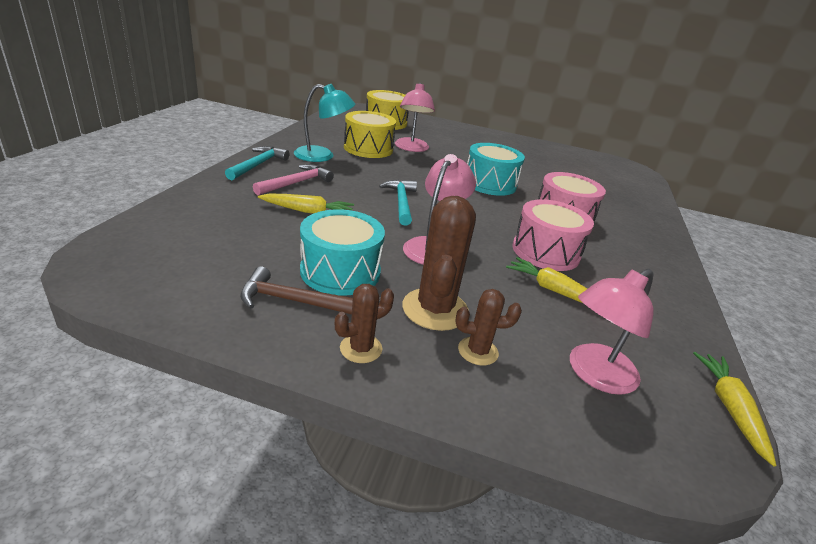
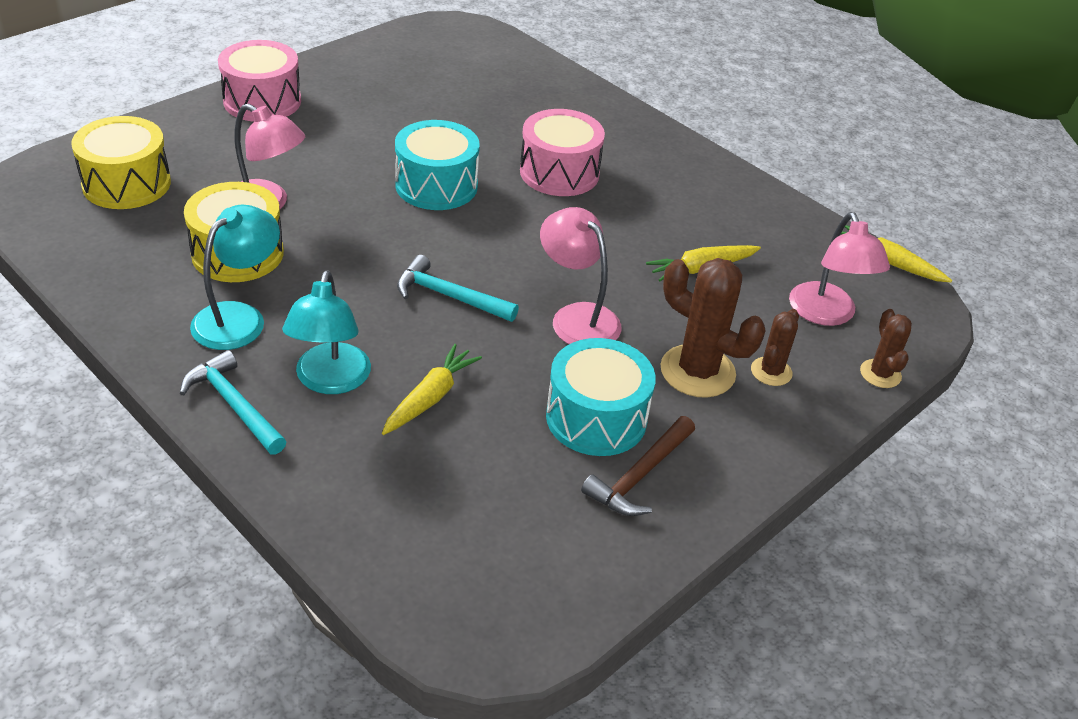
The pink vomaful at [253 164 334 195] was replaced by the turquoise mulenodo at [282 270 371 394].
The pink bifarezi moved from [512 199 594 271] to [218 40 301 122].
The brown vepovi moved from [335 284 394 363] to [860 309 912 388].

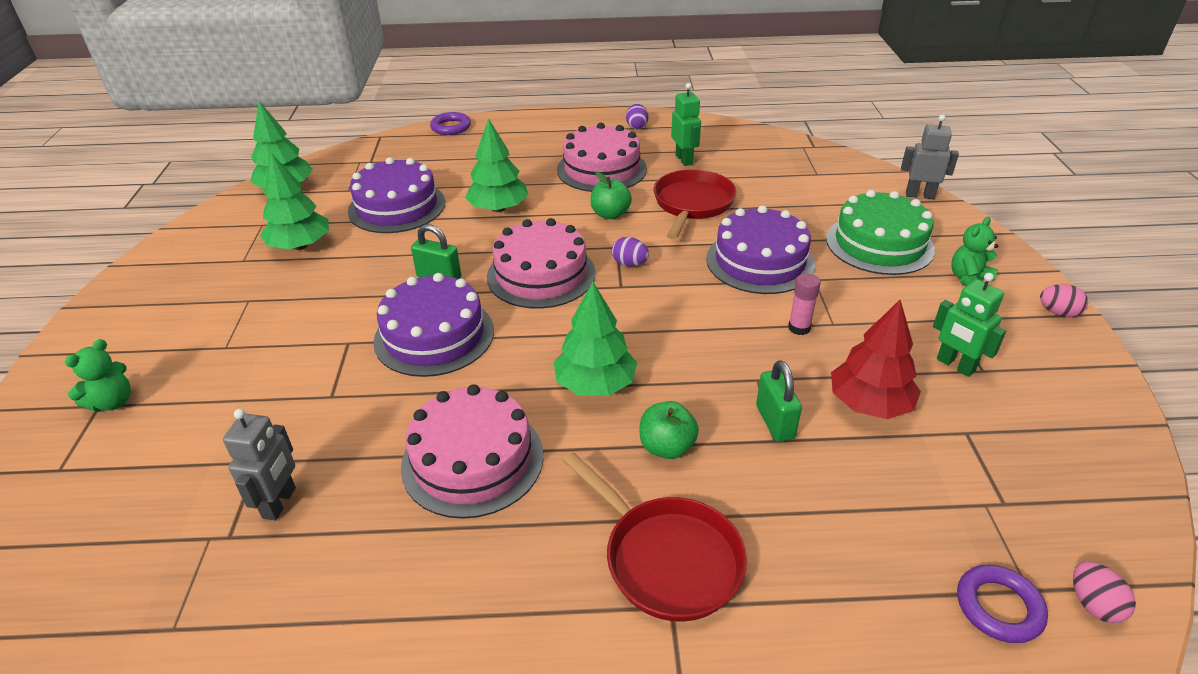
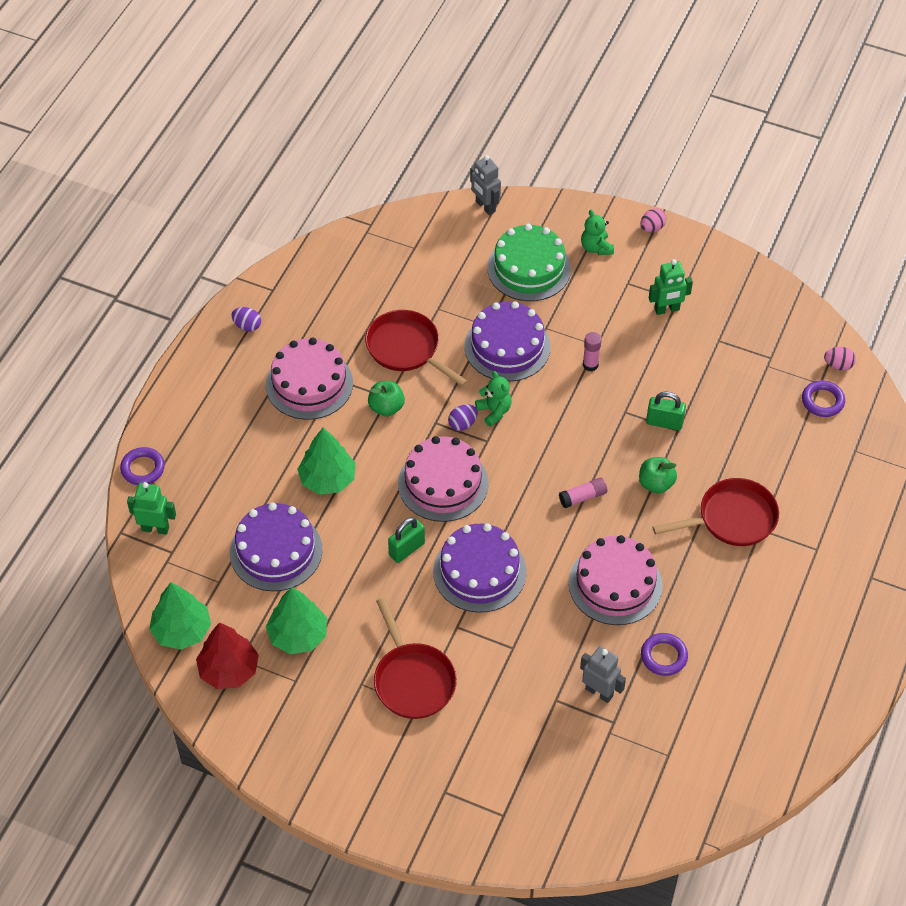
The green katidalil moved from [671 83 701 166] to [127 482 176 535].
The grey katidalil at [901 115 959 199] turned 75 degrees counterclockwise.
The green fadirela at [554 282 637 396] was replaced by the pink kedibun at [559 477 607 508].
The red fadirela moved from [831 300 921 419] to [196 623 259 689].
The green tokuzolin moved from [65 339 131 412] to [475 371 512 427].
The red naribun at [374 597 457 719] appeared.
The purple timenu at [641 633 688 676] appeared.

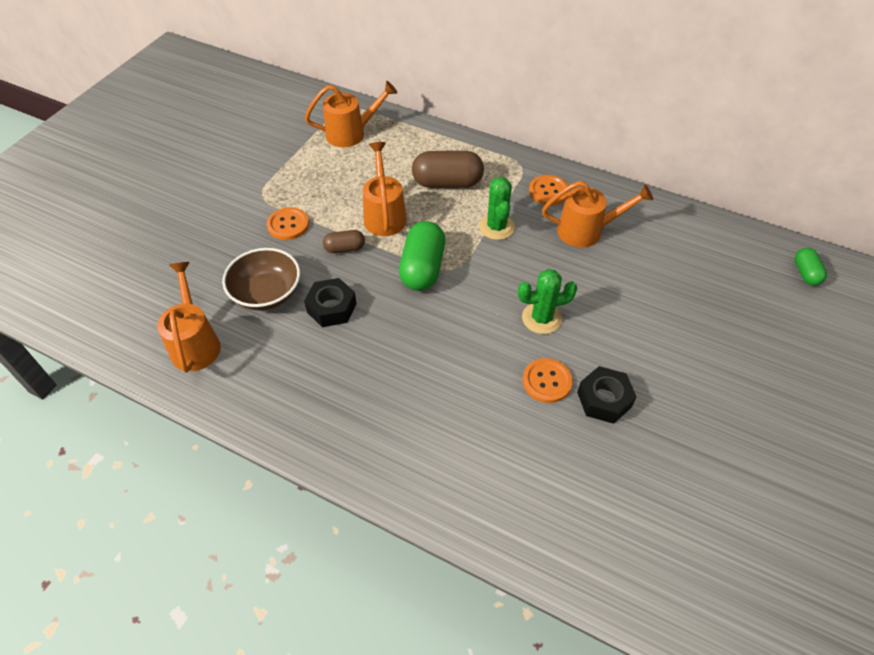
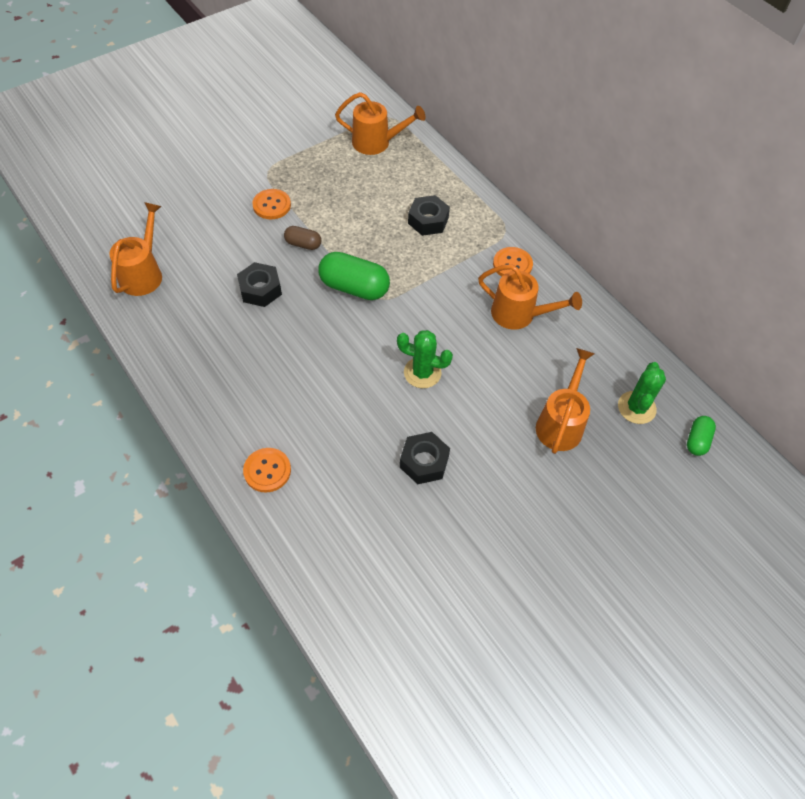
The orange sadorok moved from [363 142 407 236] to [536 348 595 454].
The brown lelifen at [412 151 484 188] was replaced by the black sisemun at [408 195 450 236].
The green vepovi moved from [479 177 515 240] to [618 362 666 424].
The green lelifen at [399 221 445 291] turned 75 degrees clockwise.
The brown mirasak at [222 248 300 310] disappeared.
The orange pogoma moved from [523 358 573 403] to [243 448 291 492].

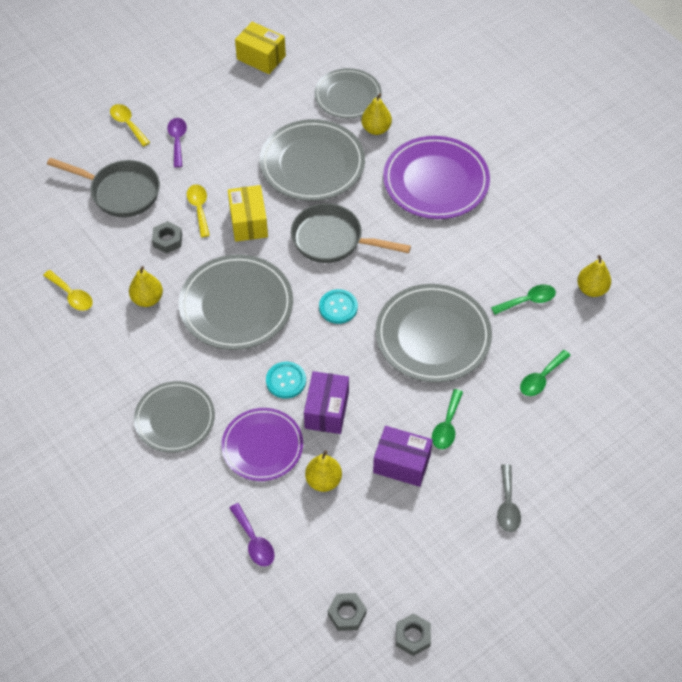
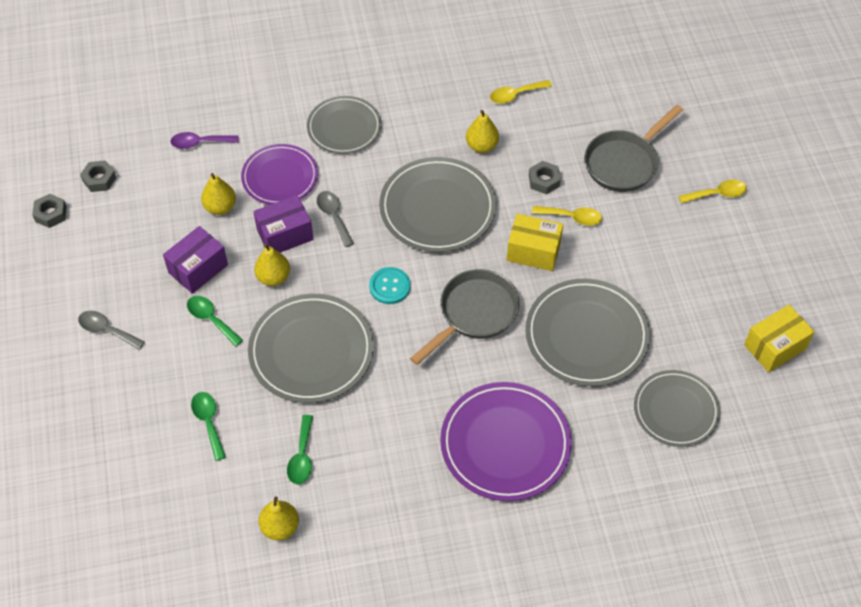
The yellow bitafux moved from [361 93 392 135] to [254 244 290 286].
The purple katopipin at [167 118 187 168] disappeared.
The turquoise pogoma at [266 362 306 399] was replaced by the grey katopipin at [317 191 354 247].
The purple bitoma at [304 371 349 434] turned 60 degrees counterclockwise.

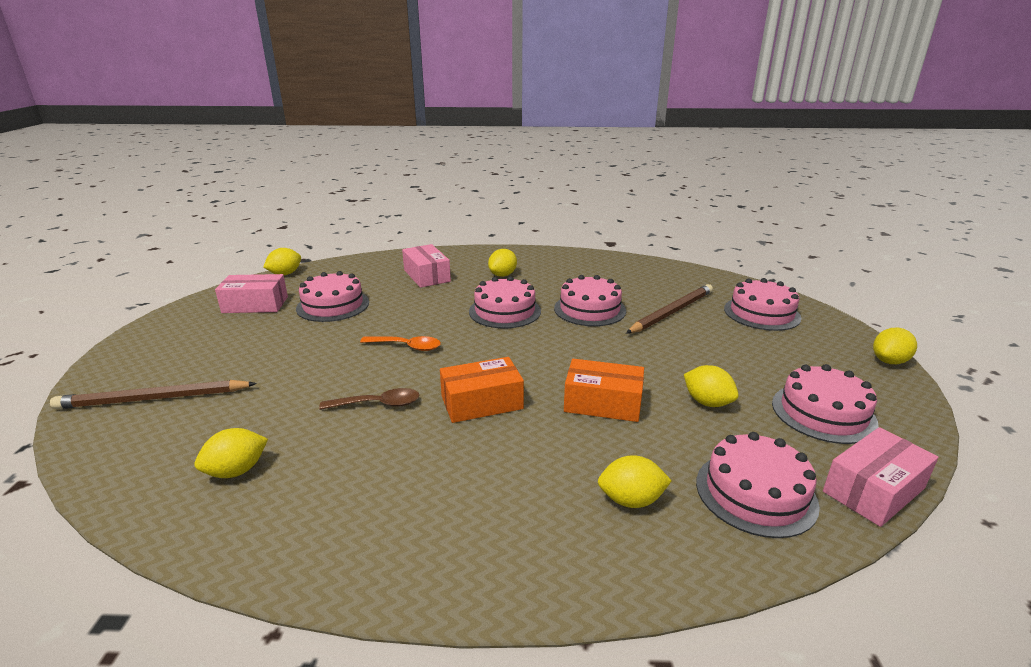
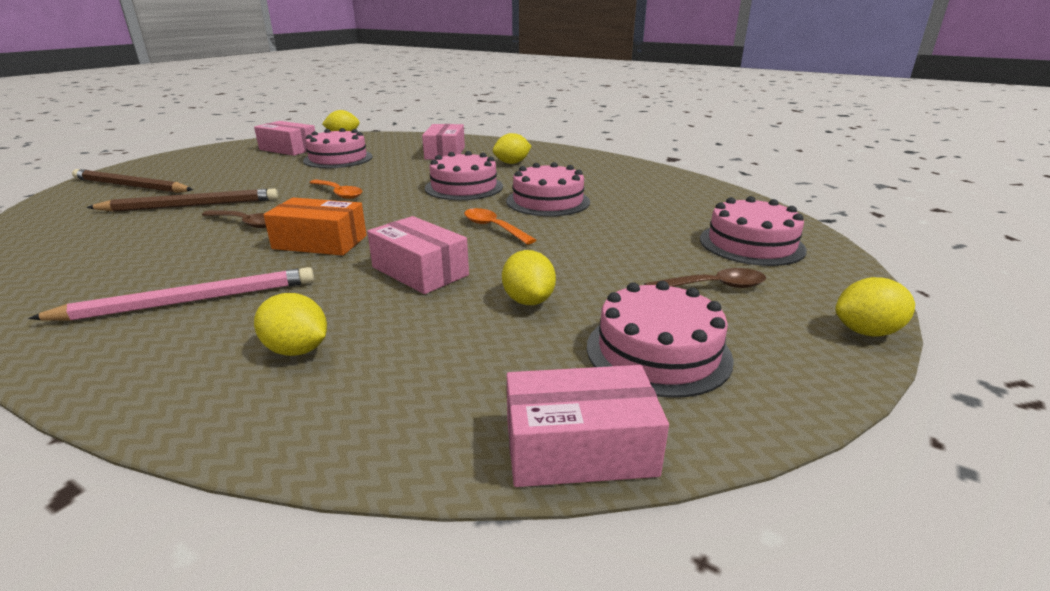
The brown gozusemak moved from [626 284 713 334] to [86 189 278 212].
The orange bitoma at [564 359 644 422] became the pink bitoma at [367 216 469 294].
The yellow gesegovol at [195 428 268 478] disappeared.
The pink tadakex at [696 432 820 538] disappeared.
The orange katopipin at [464 208 536 245] appeared.
The pink gozusemak at [28 267 314 321] appeared.
The brown katopipin at [644 268 766 288] appeared.

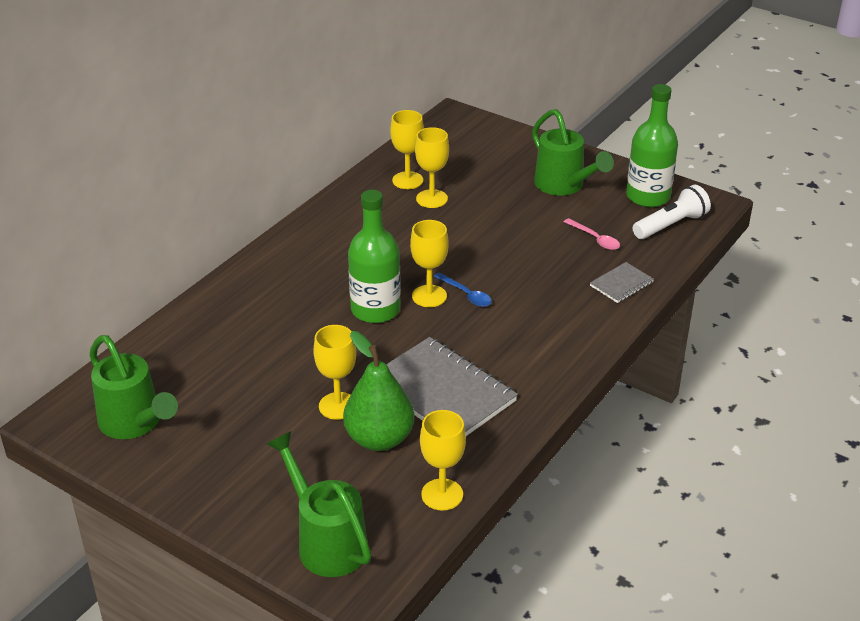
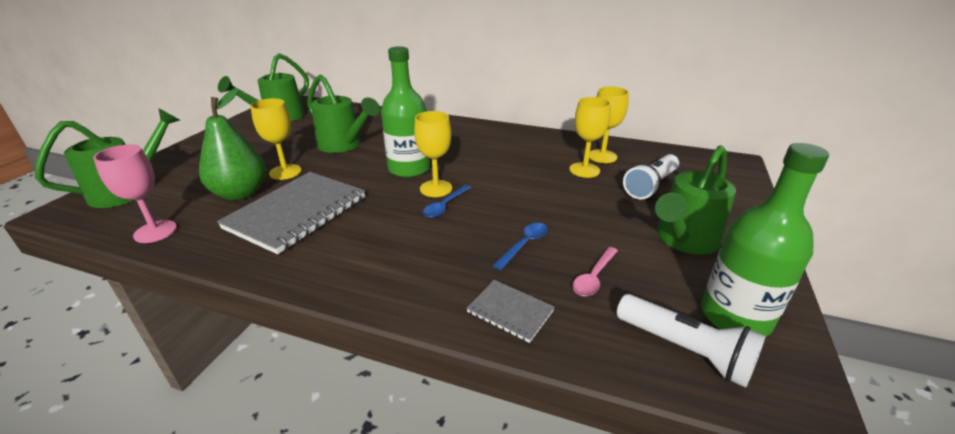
The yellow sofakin at [420 410 466 511] became the pink sofakin at [93 144 177 243].
The green sadorok at [307 75 380 153] appeared.
The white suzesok at [623 154 679 199] appeared.
The blue katopipin at [493 223 548 270] appeared.

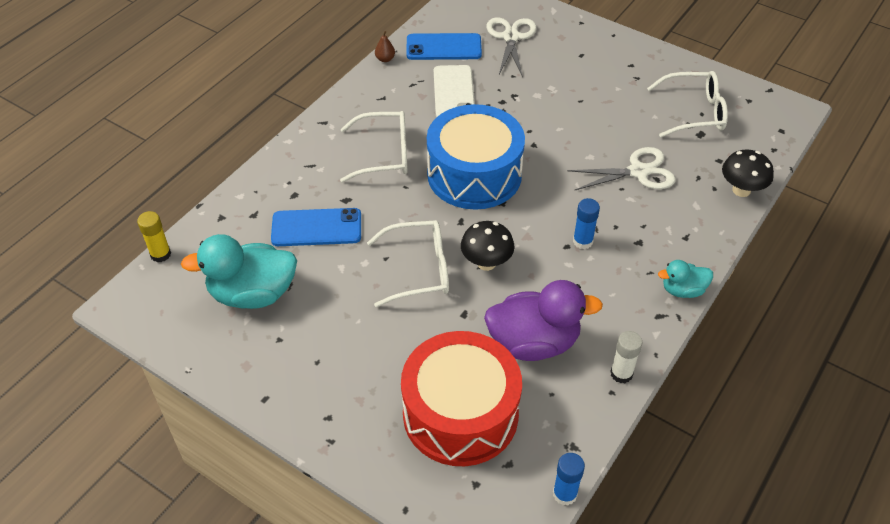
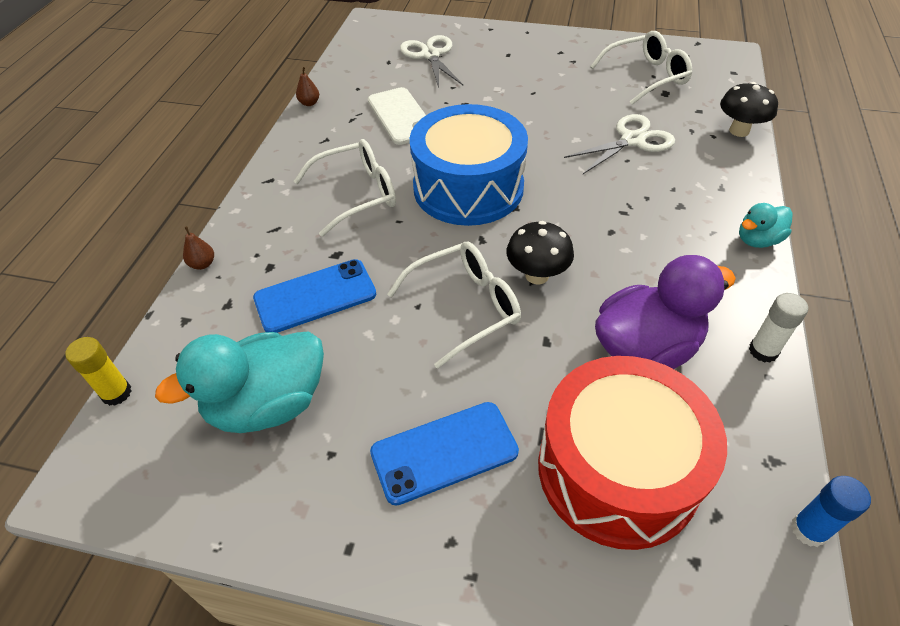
The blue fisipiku moved from [406 33 482 60] to [370 402 519 506].
The blue kedibun at [573 198 600 249] disappeared.
The brown bitafux at [183 226 214 270] appeared.

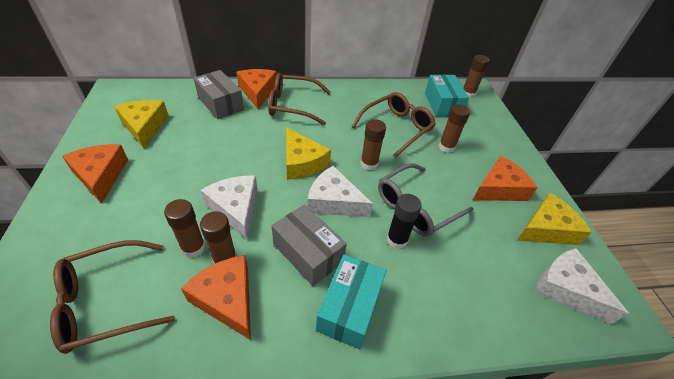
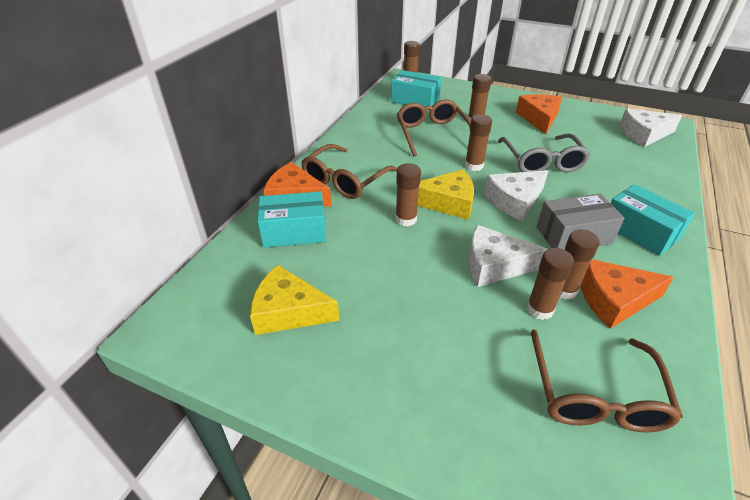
The grey bitoma at [194 70 244 119] became the turquoise bitoma at [257 191 326 248].
The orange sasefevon at [62 144 128 204] disappeared.
The yellow sasefevon at [517 193 592 245] disappeared.
The black kedibun at [387 194 422 249] disappeared.
The brown kedibun at [395 163 421 226] appeared.

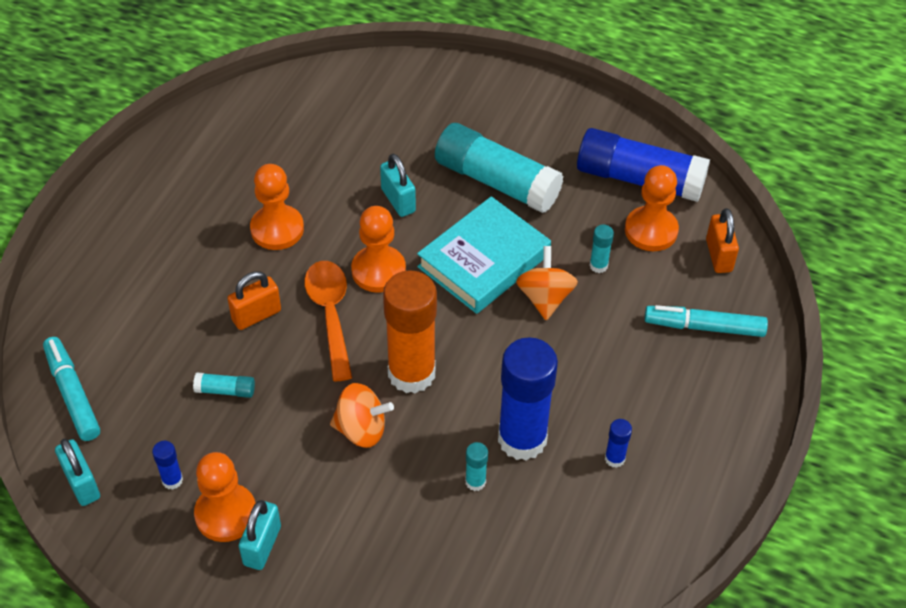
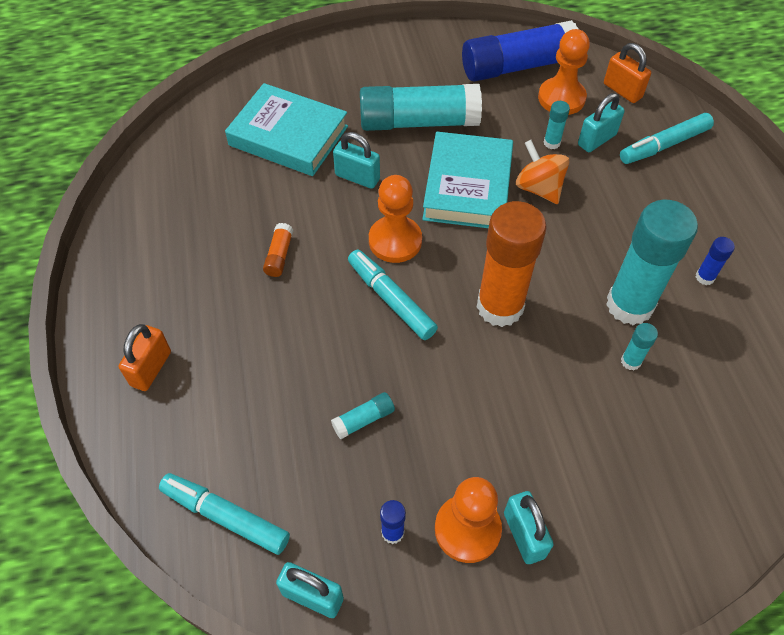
The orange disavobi at [250 164 304 250] was replaced by the orange kedibun at [263 223 293 277].
The orange katopipin at [304 261 353 381] was replaced by the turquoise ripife at [348 250 438 340].
The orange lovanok moved from [227 271 281 330] to [119 324 171 391].
The blue kedibun at [498 337 558 461] became the turquoise kedibun at [606 200 698 325].
The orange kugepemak at [330 383 394 448] disappeared.
The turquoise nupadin at [225 83 348 176] appeared.
The turquoise lovanok at [578 93 625 152] appeared.

